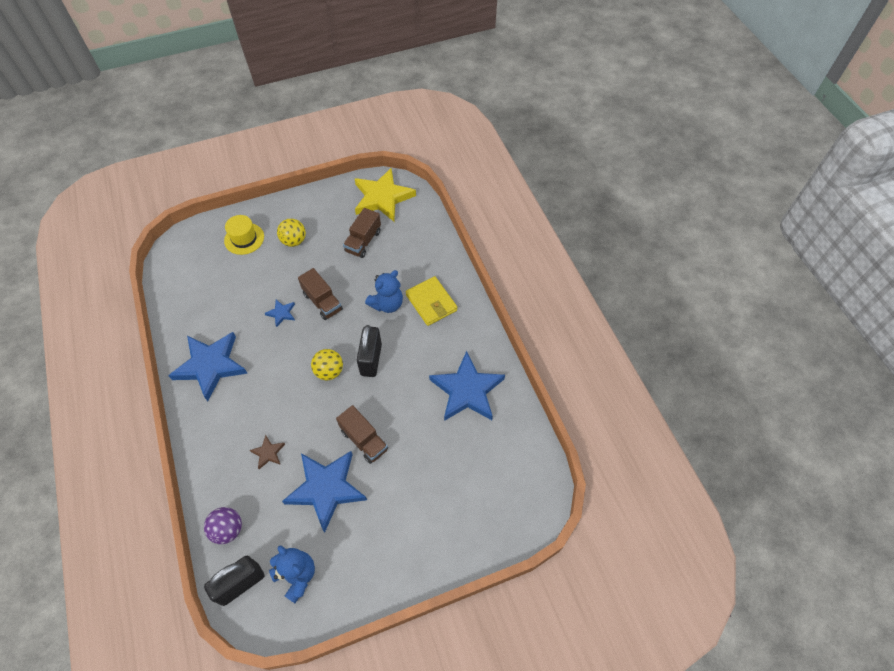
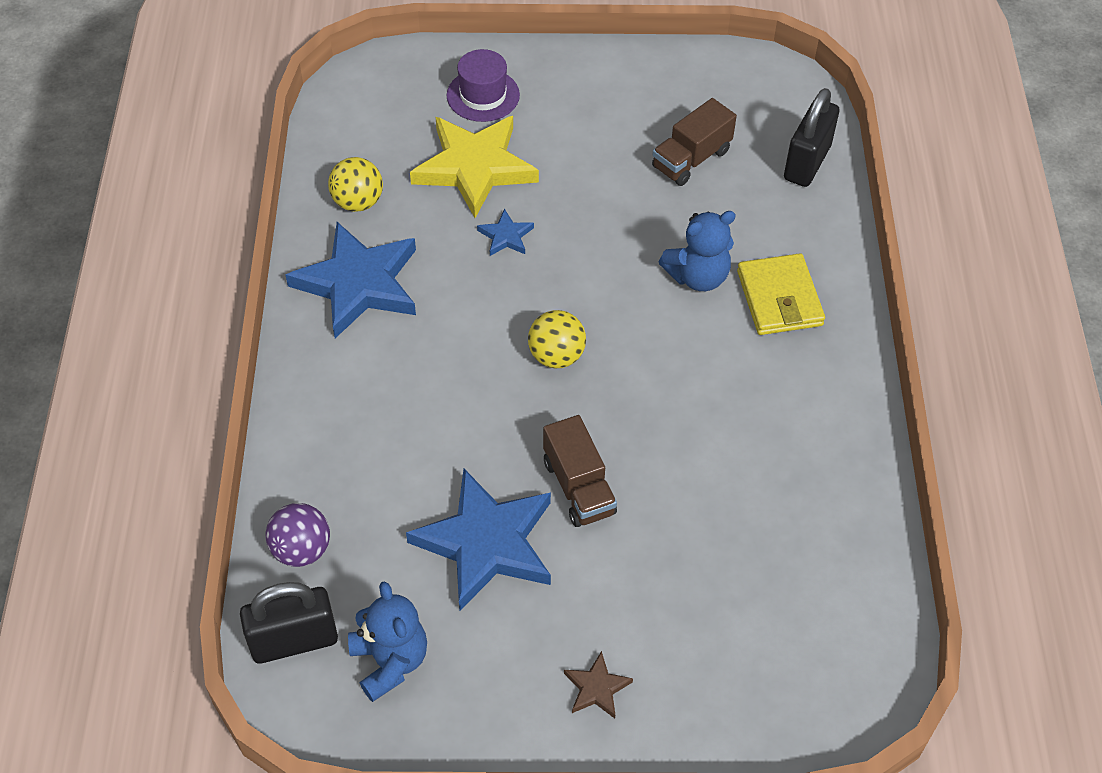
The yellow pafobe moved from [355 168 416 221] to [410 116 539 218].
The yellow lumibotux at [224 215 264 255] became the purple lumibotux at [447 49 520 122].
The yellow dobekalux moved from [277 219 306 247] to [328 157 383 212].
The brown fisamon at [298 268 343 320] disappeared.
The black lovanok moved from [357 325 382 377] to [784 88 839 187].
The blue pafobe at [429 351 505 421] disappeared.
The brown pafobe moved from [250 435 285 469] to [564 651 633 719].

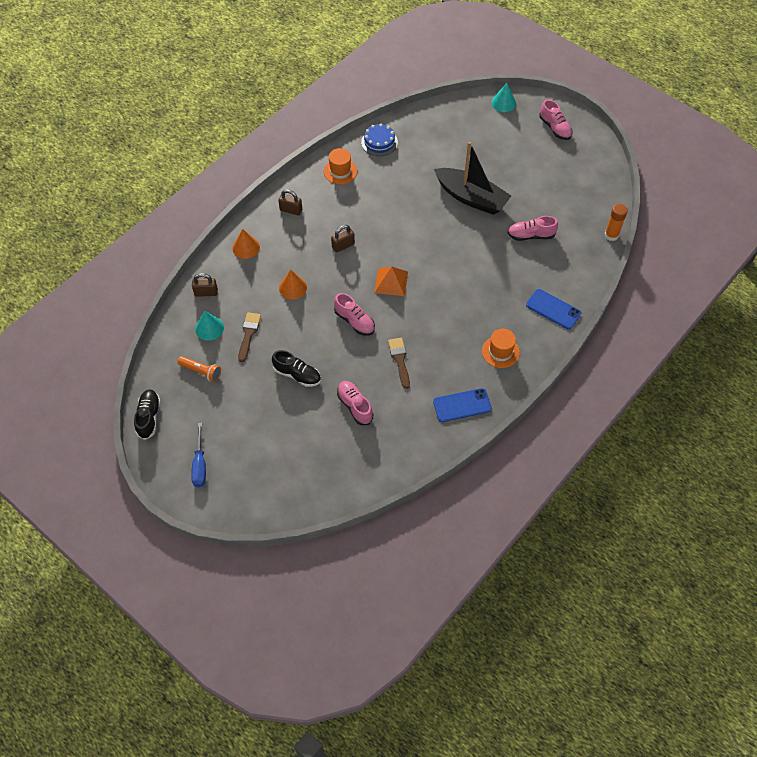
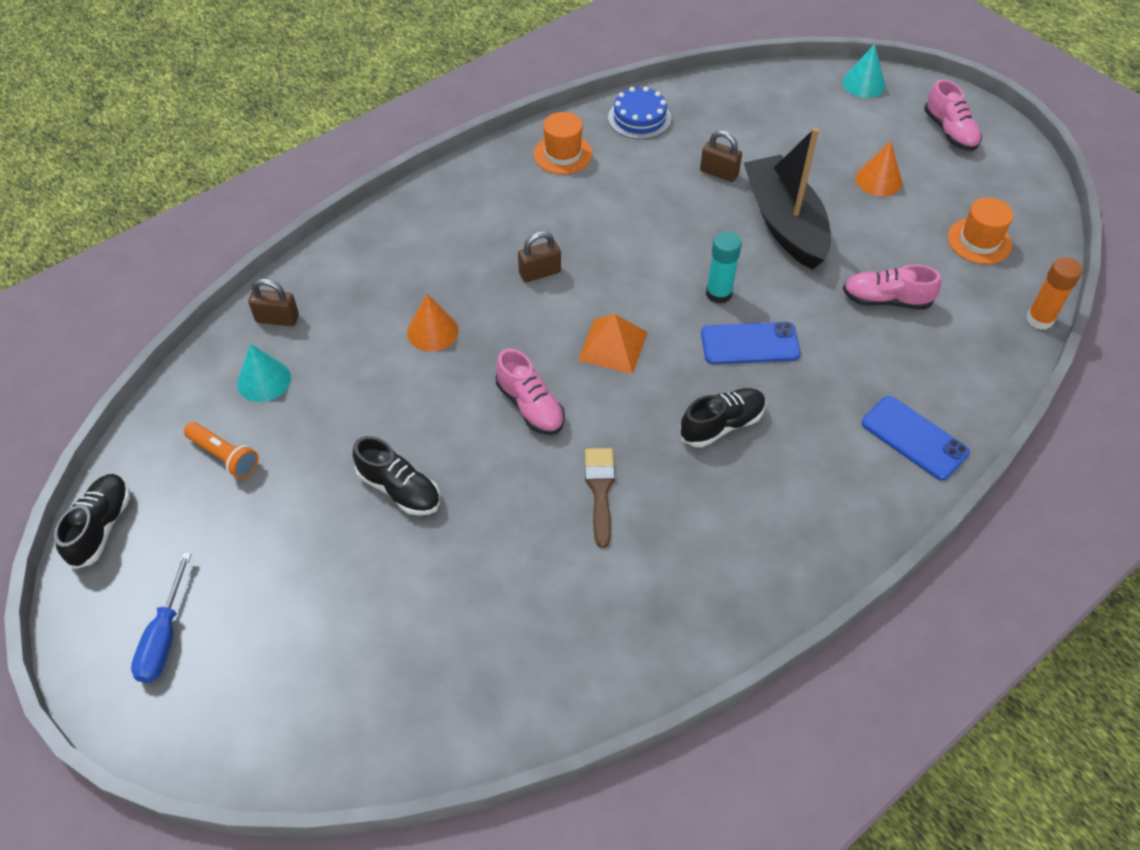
The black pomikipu at [434 142 511 215] turned 150 degrees counterclockwise.
The brown lovanok moved from [278 189 302 215] to [700 130 742 182].
The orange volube moved from [232 229 260 259] to [856 141 902 196].
The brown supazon at [238 312 261 362] disappeared.
The orange lumibotux moved from [482 329 520 368] to [948 198 1013 264].
The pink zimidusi at [337 381 373 425] disappeared.
The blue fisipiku moved from [433 388 492 422] to [701 322 801 364].
The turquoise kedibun at [706 231 742 304] appeared.
The black zimidusi at [680 388 766 447] appeared.

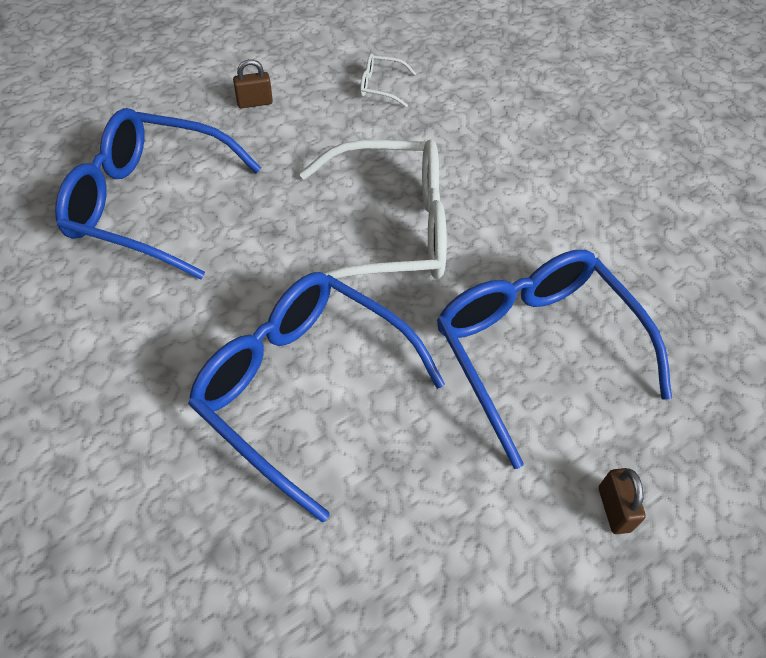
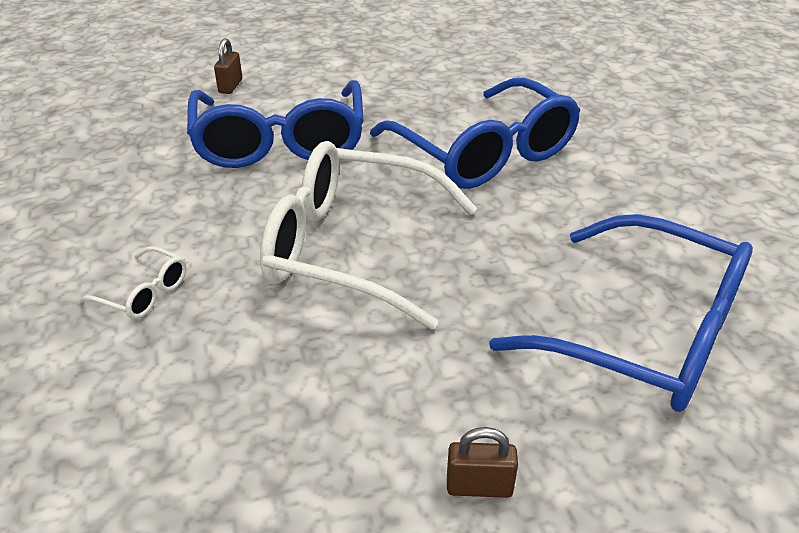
The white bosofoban moved from [360 53 416 107] to [79 246 187 319].
The brown lovanok moved from [598 468 646 534] to [214 38 242 94].

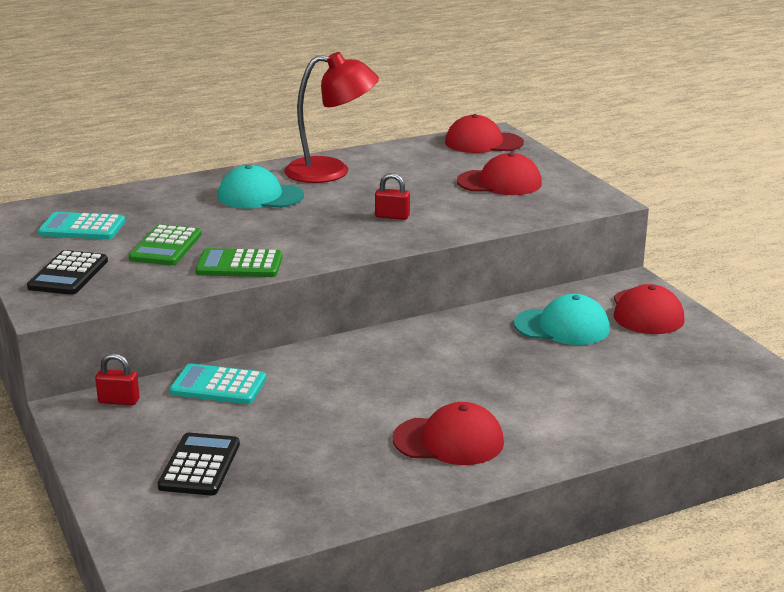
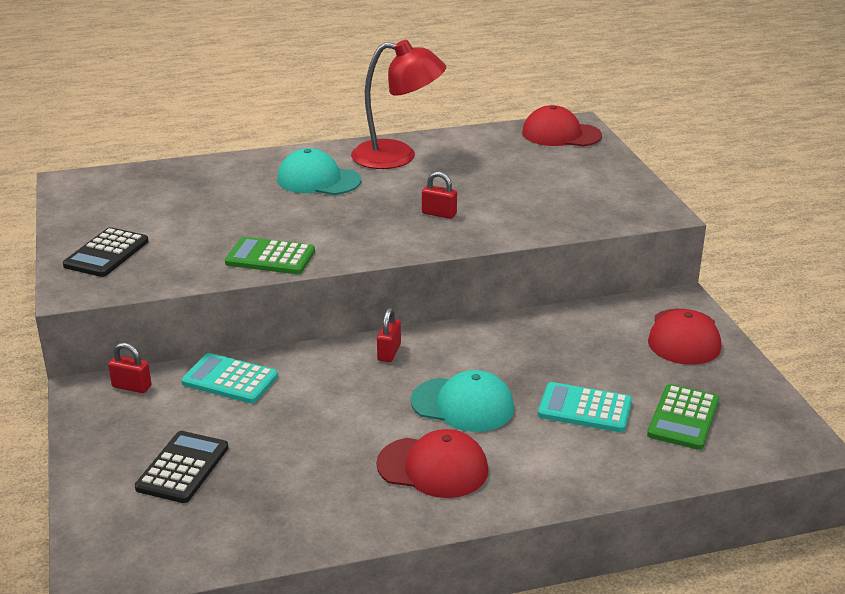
The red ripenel at [457 153 542 195] disappeared.
The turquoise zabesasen moved from [38 212 125 239] to [538 382 632 432].
The green zabesasen moved from [128 224 202 265] to [647 384 719 450].
The turquoise ripenel moved from [514 294 610 345] to [411 370 514 432].
The red lovanok at [377 308 401 362] appeared.

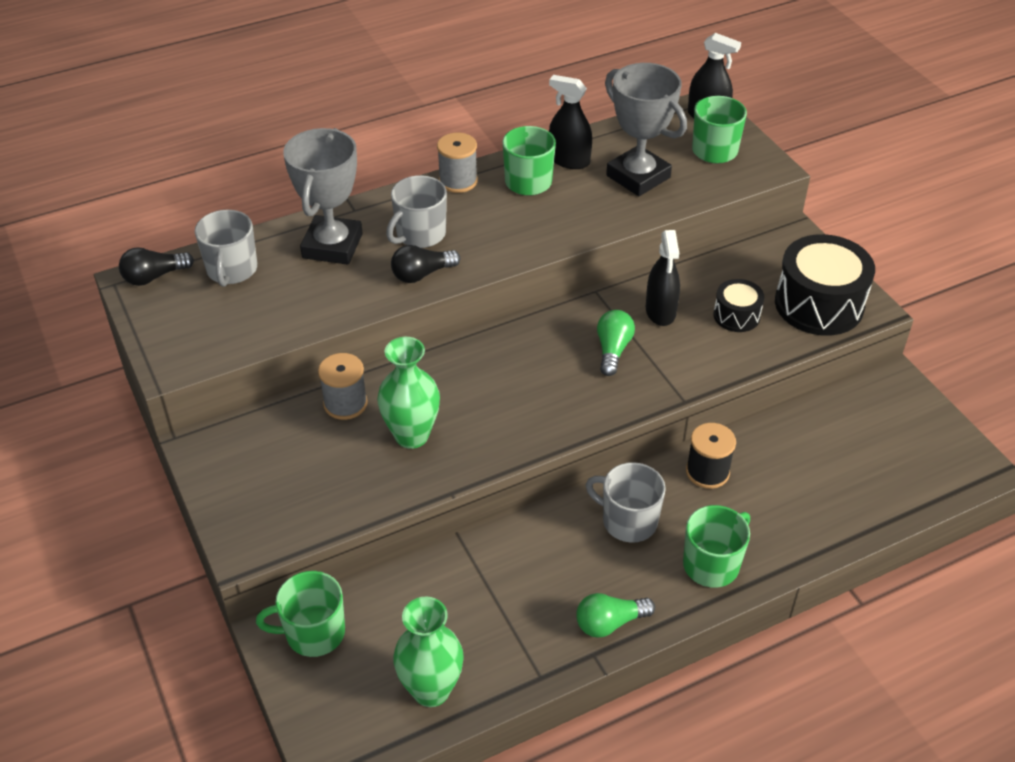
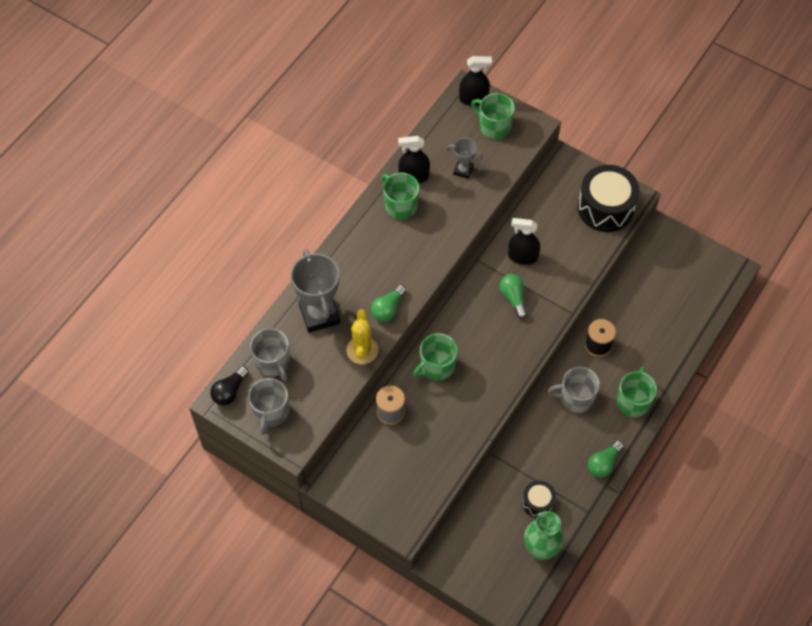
The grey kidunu at [605 63 687 196] changed to 0.52 times the size.
The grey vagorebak at [437 133 478 193] disappeared.
The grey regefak moved from [386 175 447 248] to [248 378 289 435].
The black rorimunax at [646 230 680 326] turned 135 degrees clockwise.
The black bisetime at [391 245 460 283] became the green bisetime at [371 285 406 322].
The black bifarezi moved from [713 279 764 332] to [522 481 556 518].
The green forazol at [377 337 440 449] disappeared.
The green regefak moved from [256 571 345 657] to [413 333 458 380].
The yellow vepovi at [346 309 378 364] appeared.

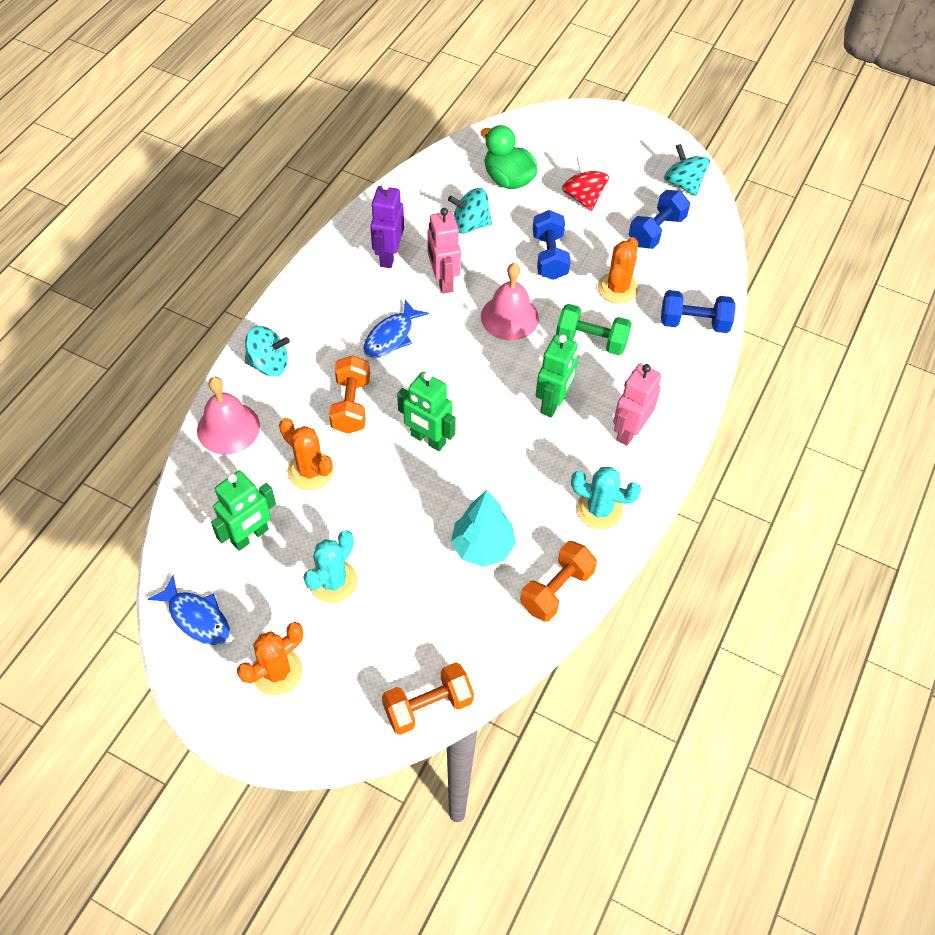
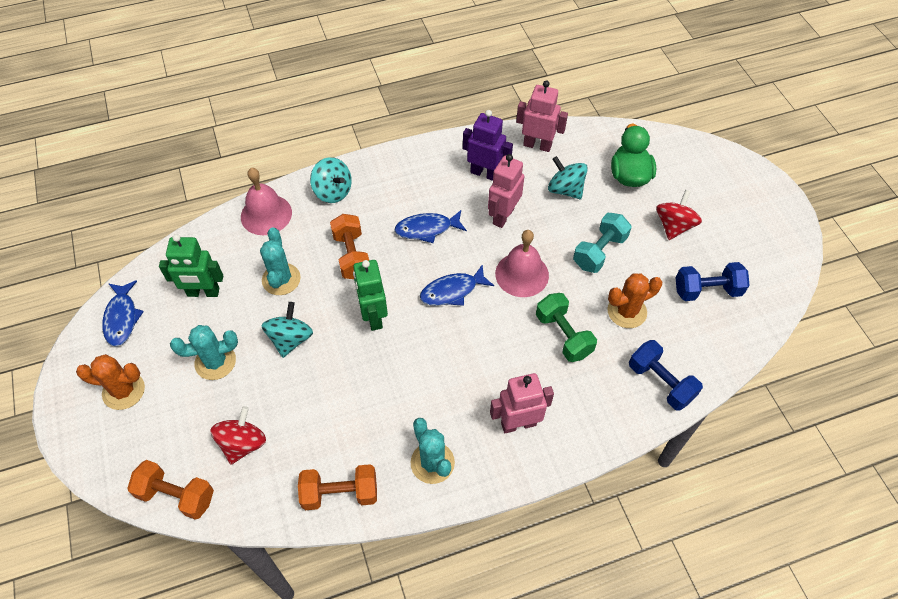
The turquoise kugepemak moved from [664 144 710 196] to [262 302 313 358].
The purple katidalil at [370 182 404 268] turned 60 degrees clockwise.
The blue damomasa at [533 210 571 280] became the turquoise damomasa at [573 213 632 273].
The green katidalil at [536 334 578 417] disappeared.
The orange damomasa at [329 355 370 434] turned 60 degrees counterclockwise.
The orange vepovi at [279 418 333 490] became the turquoise vepovi at [260 227 301 295].
The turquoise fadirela at [451 490 516 567] disappeared.
The pink katidalil at [516 81 568 152] appeared.
The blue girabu at [420 264 494 306] appeared.
The red kugepemak at [210 406 266 465] appeared.

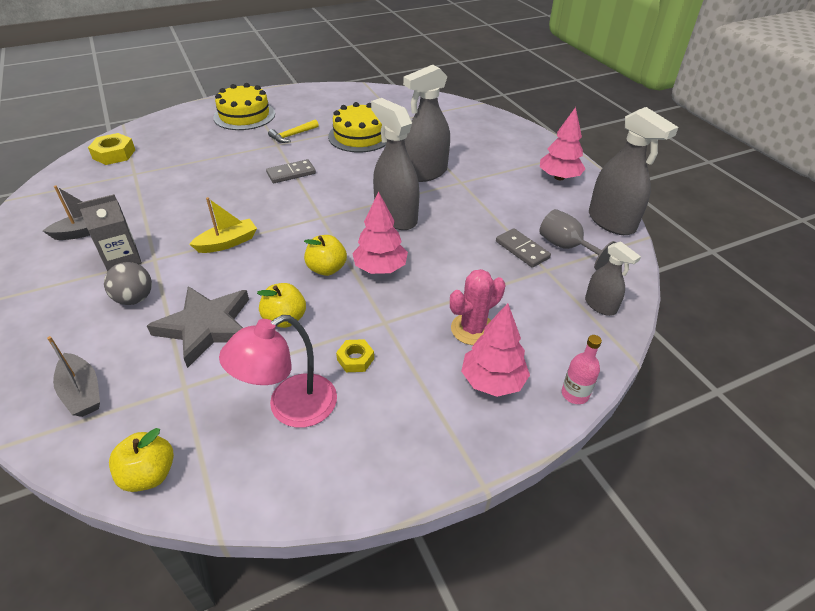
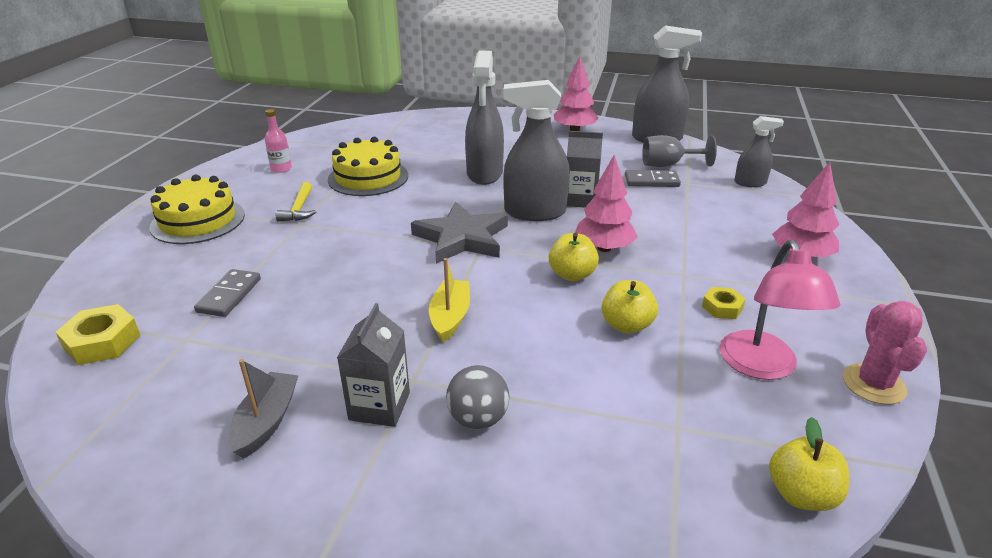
The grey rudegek moved from [266 159 316 183] to [194 269 261 317].
The pink vepovi moved from [450 269 505 345] to [843 301 927 405].
The grey pafobe moved from [147 286 249 368] to [411 202 508 264].
The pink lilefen moved from [562 335 602 404] to [265 109 292 173].
The grey pomikipu at [47 336 100 417] disappeared.
The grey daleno at [567 131 603 208] appeared.

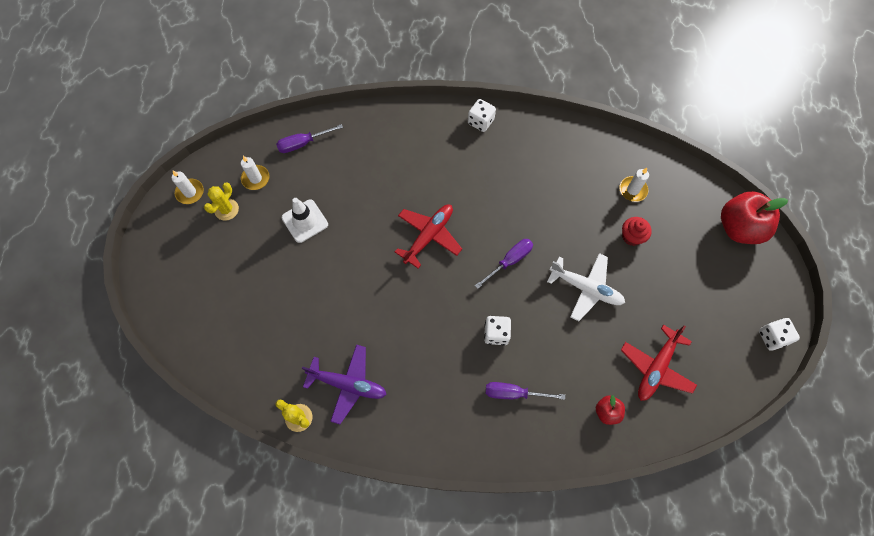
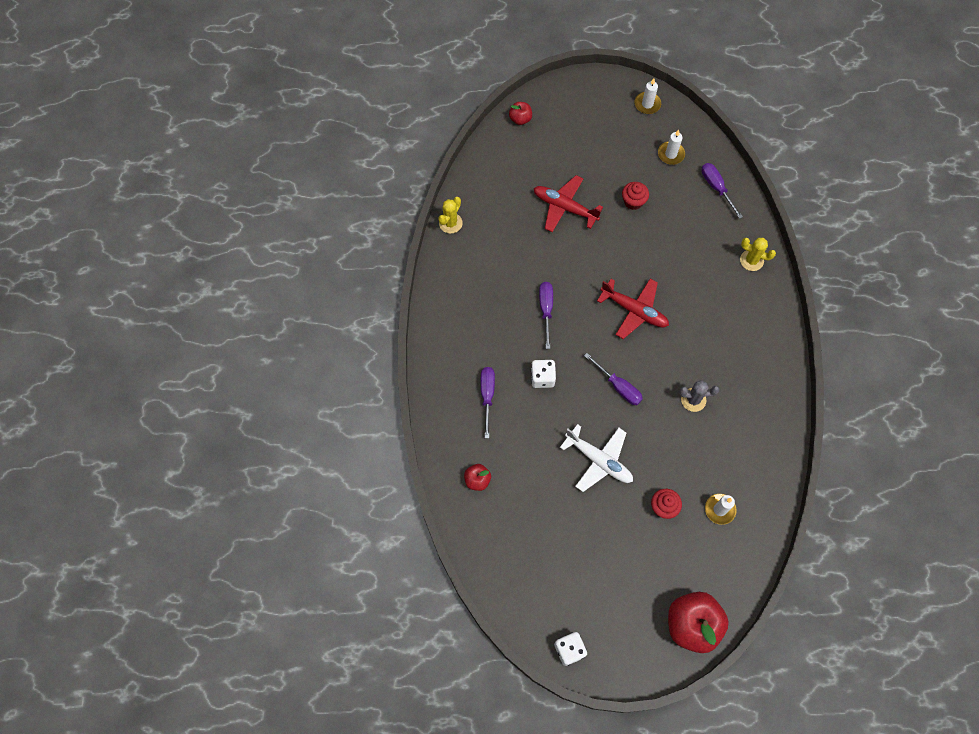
The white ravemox at [468 99 496 132] disappeared.
The yellow vepovi moved from [204 183 239 221] to [740 238 776 271].
The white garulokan at [282 198 328 243] was replaced by the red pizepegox at [622 182 649 210].
The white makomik at [547 253 625 321] turned 75 degrees counterclockwise.
The red makomik moved from [621 325 697 401] to [534 175 603 232].
The purple makomik at [302 345 387 424] disappeared.
The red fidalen at [509 102 532 125] appeared.
The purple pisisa at [539 282 553 349] appeared.
The grey vepovi at [679 380 719 412] appeared.

